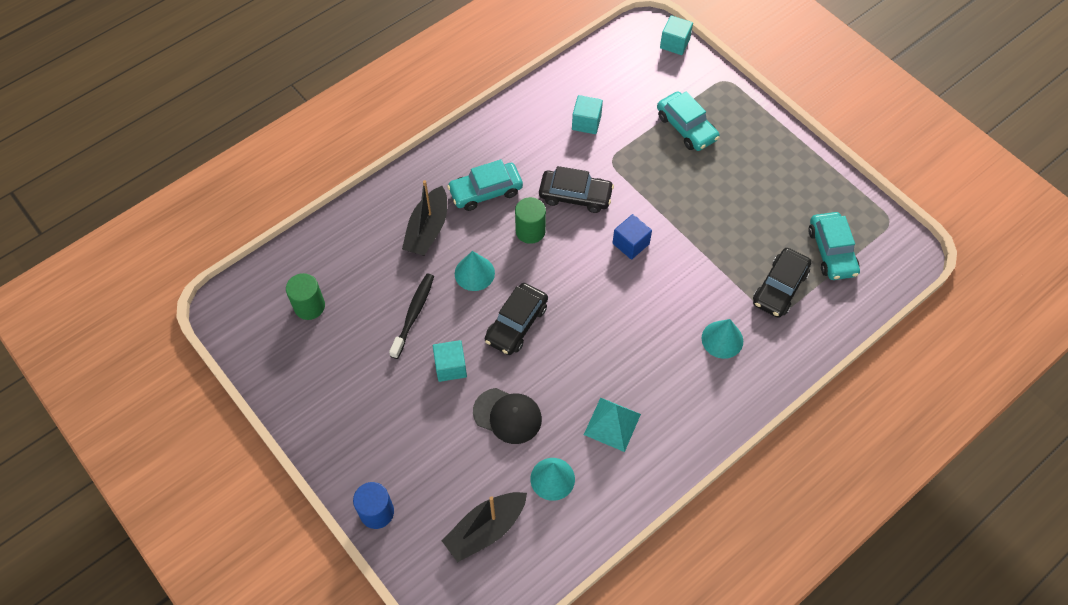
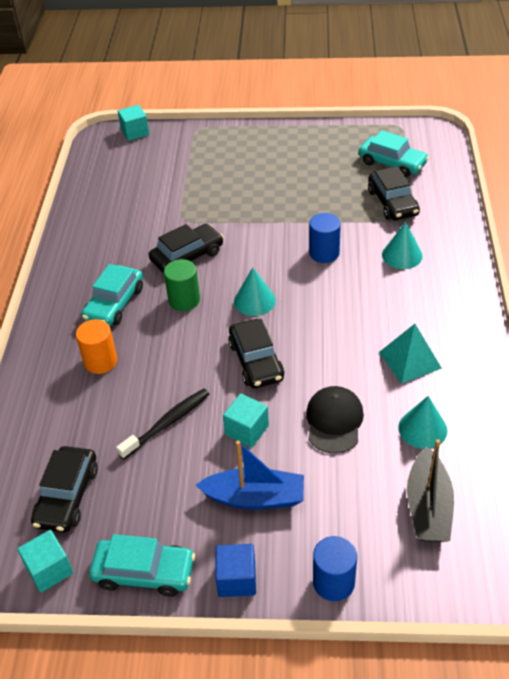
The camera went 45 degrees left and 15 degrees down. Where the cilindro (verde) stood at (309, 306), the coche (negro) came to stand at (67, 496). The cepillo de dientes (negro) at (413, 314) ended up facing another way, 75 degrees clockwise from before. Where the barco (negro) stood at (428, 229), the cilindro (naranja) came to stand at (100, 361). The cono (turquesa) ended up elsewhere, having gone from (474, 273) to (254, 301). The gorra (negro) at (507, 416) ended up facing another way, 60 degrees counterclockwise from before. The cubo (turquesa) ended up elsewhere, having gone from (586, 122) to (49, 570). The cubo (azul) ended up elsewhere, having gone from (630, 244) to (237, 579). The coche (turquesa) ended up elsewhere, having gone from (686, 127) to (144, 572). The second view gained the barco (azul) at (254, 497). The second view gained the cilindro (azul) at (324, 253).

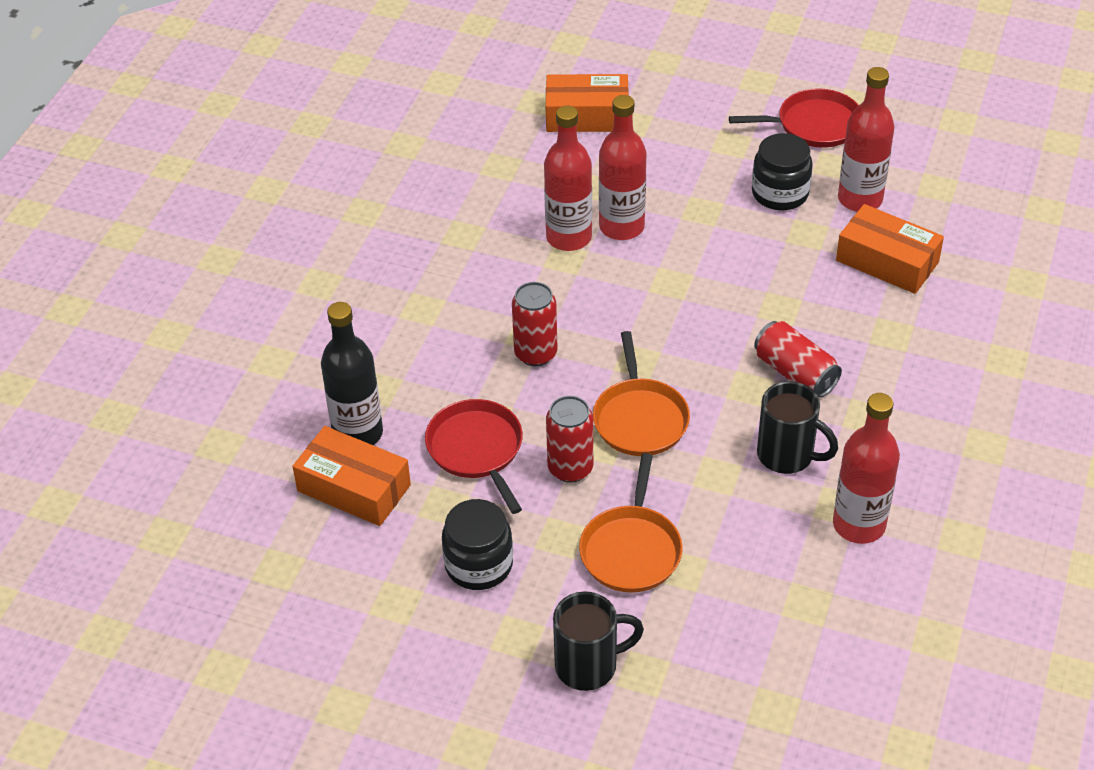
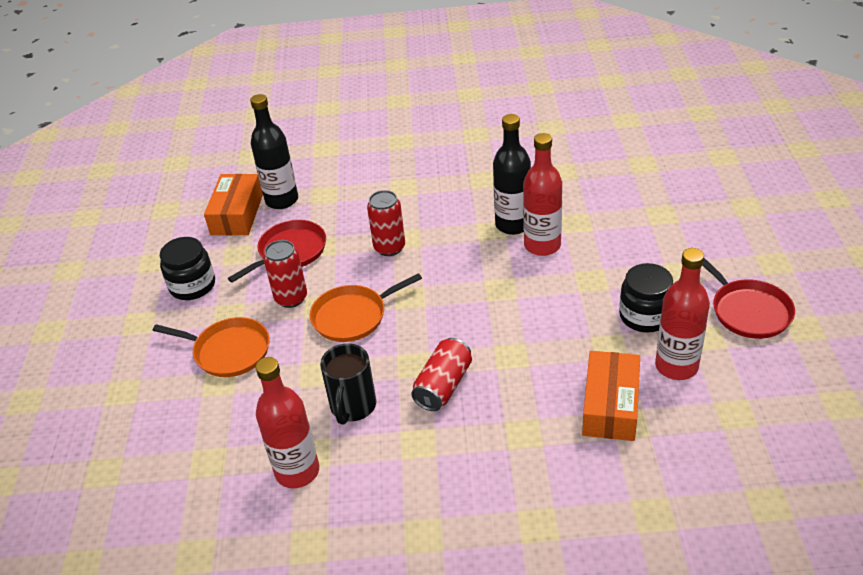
The camera went 70 degrees right and 5 degrees down. What was the botella (rojo) at (569, 237) turned into the botella (negro) at (513, 225). The second view lost the caja (naranja) at (587, 116). The second view lost the taza (negro) at (588, 665). The sartén (naranja) at (631, 549) ended up facing another way, 150 degrees counterclockwise from before.

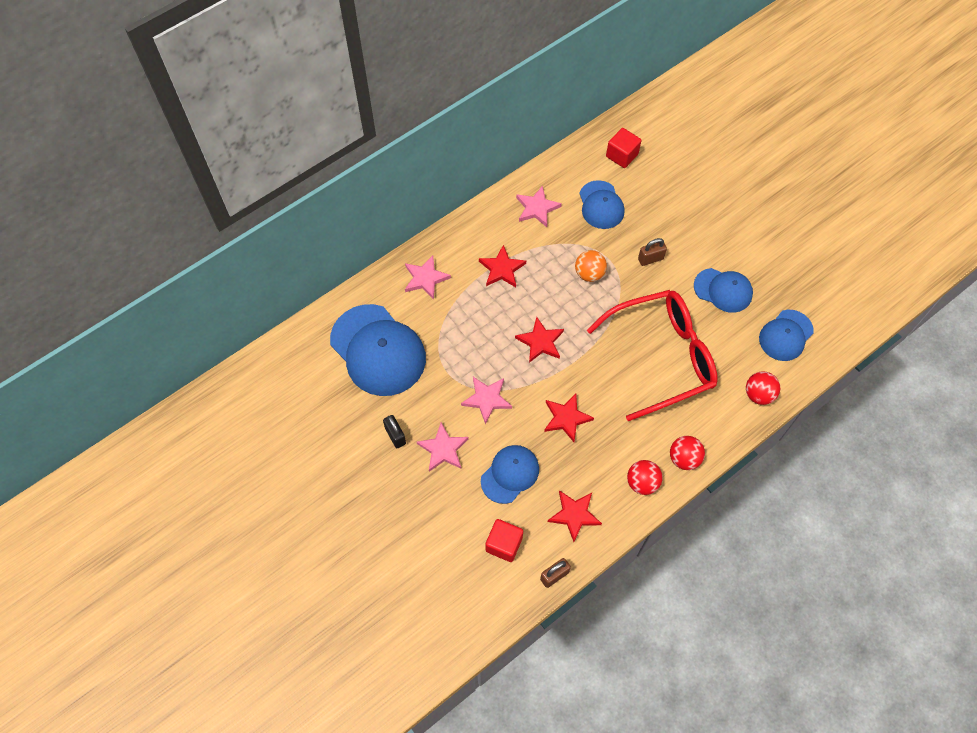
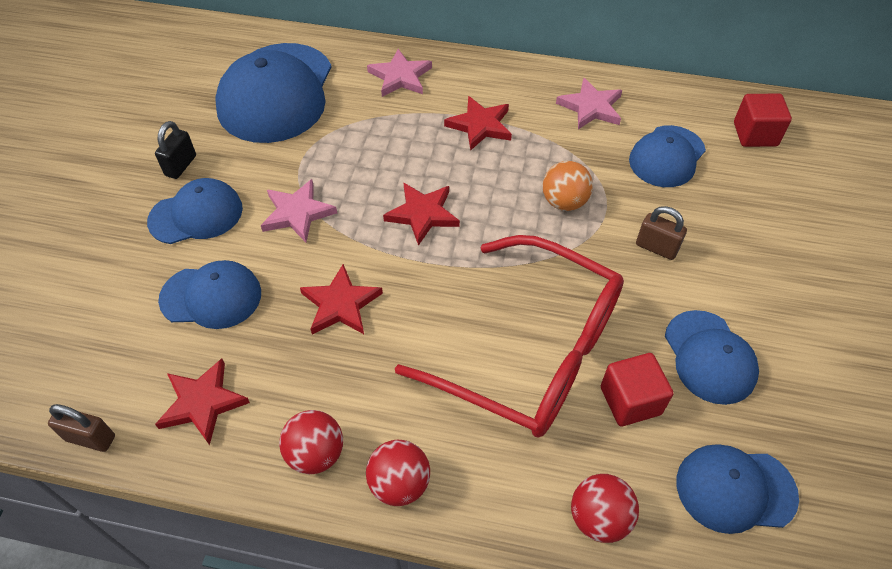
The camera went 50 degrees right and 10 degrees down. Where the estrella (rosa) stood at (443, 449), the gorra (azul) came to stand at (196, 215). The cubo (rojo) ended up elsewhere, having gone from (504, 544) to (630, 400).

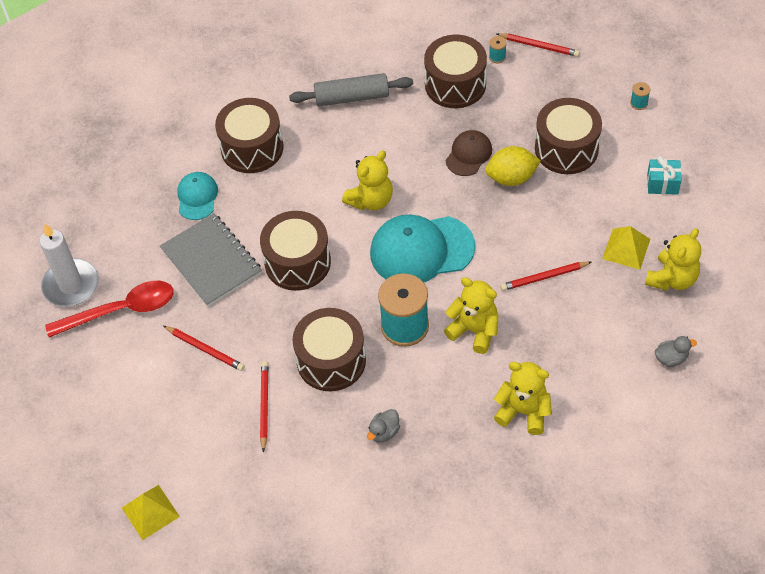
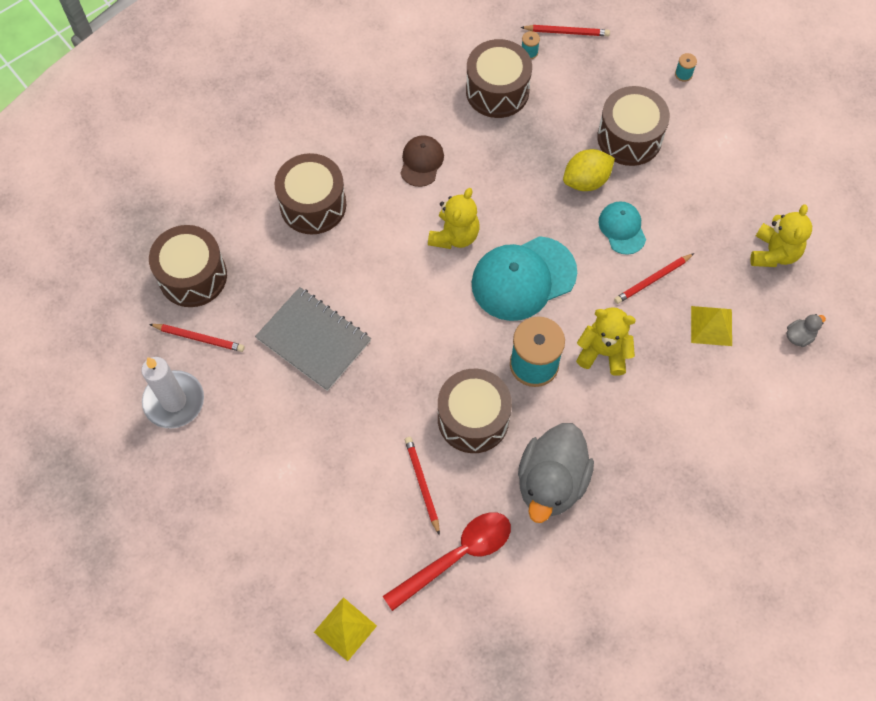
The camera went 20 degrees left and 10 degrees up. The cuchara (rojo) ended up elsewhere, having gone from (121, 310) to (457, 556). The lápiz (rojo) ended up elsewhere, having gone from (205, 349) to (199, 338). The gorra (turquesa) ended up elsewhere, having gone from (197, 197) to (622, 228). The tambor (marrón) ended up elsewhere, having gone from (297, 262) to (193, 276). The second view lost the rodillo (gris) at (352, 97). The size of the pato (gris) at (384, 432) changed by a factor of 2.48. The gorra (marrón) ended up elsewhere, having gone from (468, 154) to (421, 162). The second view lost the osito (amarillo) at (523, 411). The pirámide (amarillo) ended up elsewhere, having gone from (626, 248) to (711, 325). The second view lost the regalo (turquesa) at (662, 184).

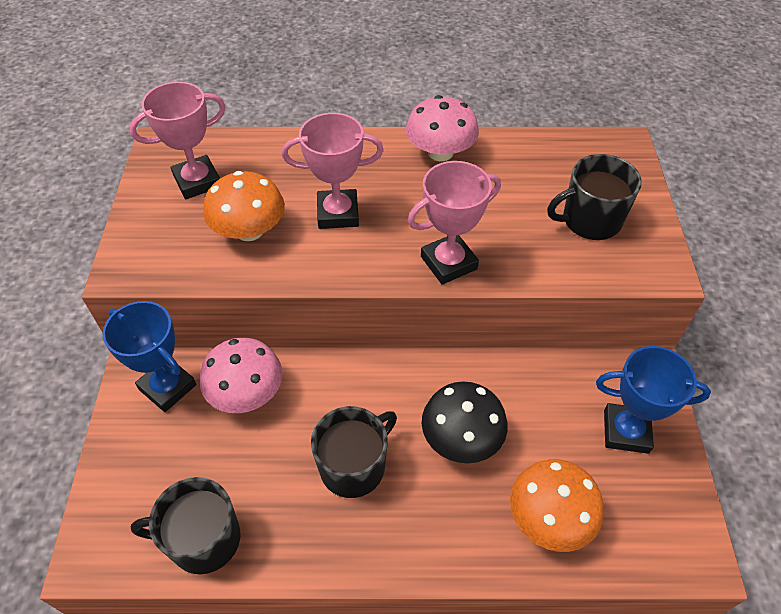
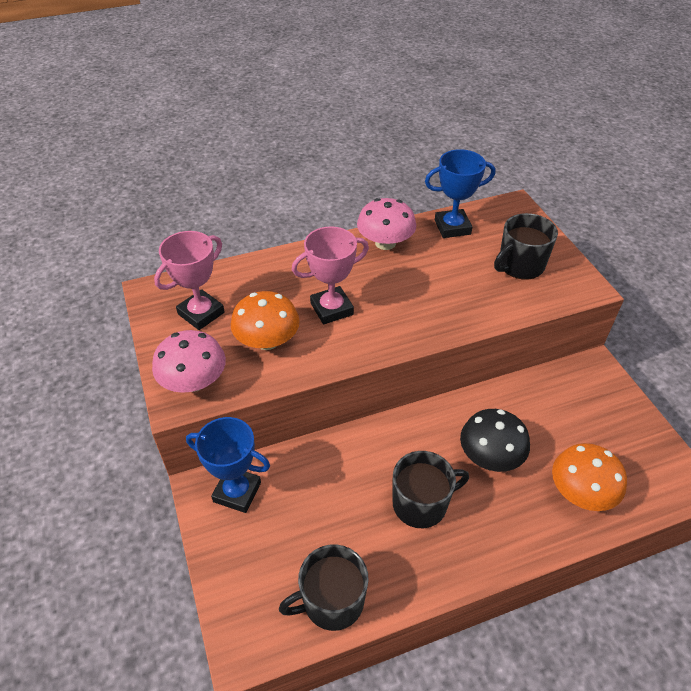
The camera went 20 degrees left and 5 degrees down. The seta (rosa) ended up elsewhere, having gone from (246, 393) to (194, 381). The taza (negro) at (354, 466) ended up facing another way, 45 degrees clockwise from before. The second view lost the trofeo (rosa) at (448, 263). The trofeo (azul) ended up elsewhere, having gone from (626, 431) to (452, 227).

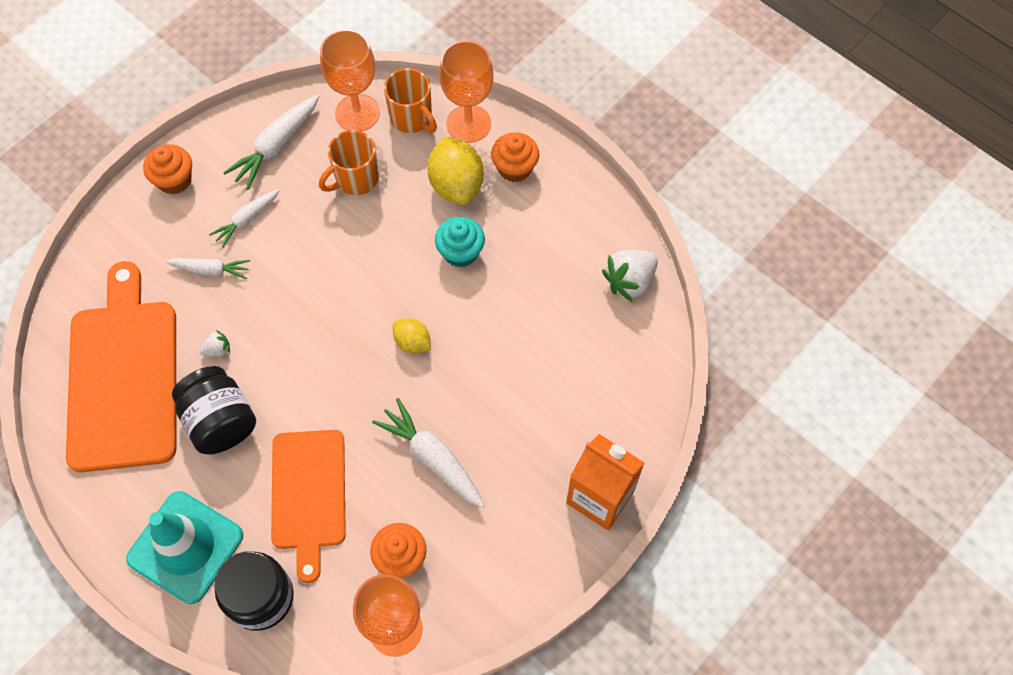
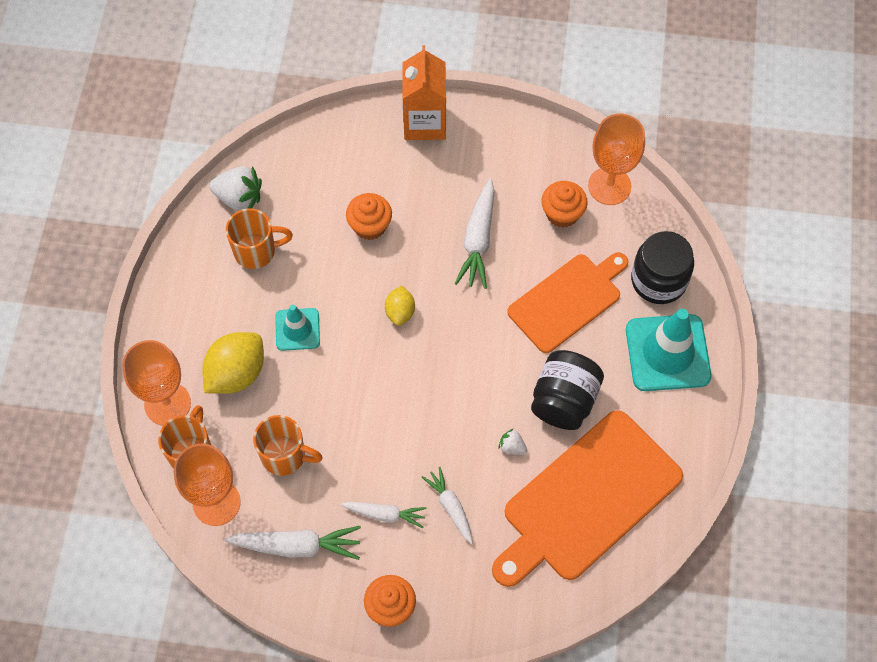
The camera went 125 degrees left and 0 degrees up. Where the magdalena (turquesa) stood at (460, 252), the cono de tráfico (turquesa) came to stand at (297, 329). The magdalena (naranja) ended up elsewhere, having gone from (515, 168) to (370, 226). The second view gained the taza (naranja) at (256, 251).

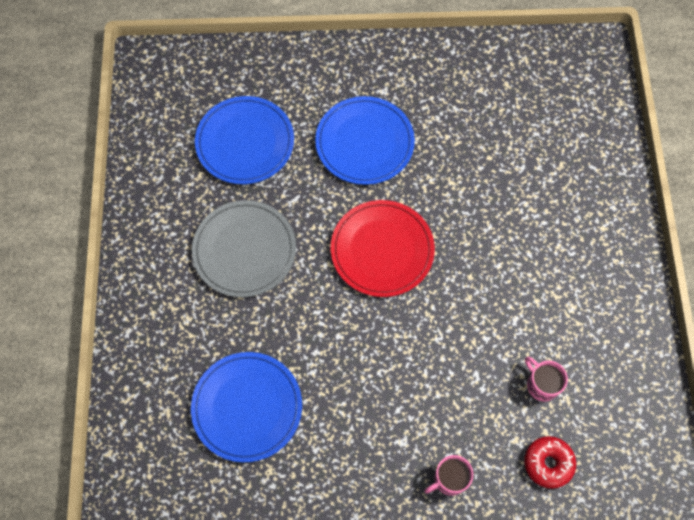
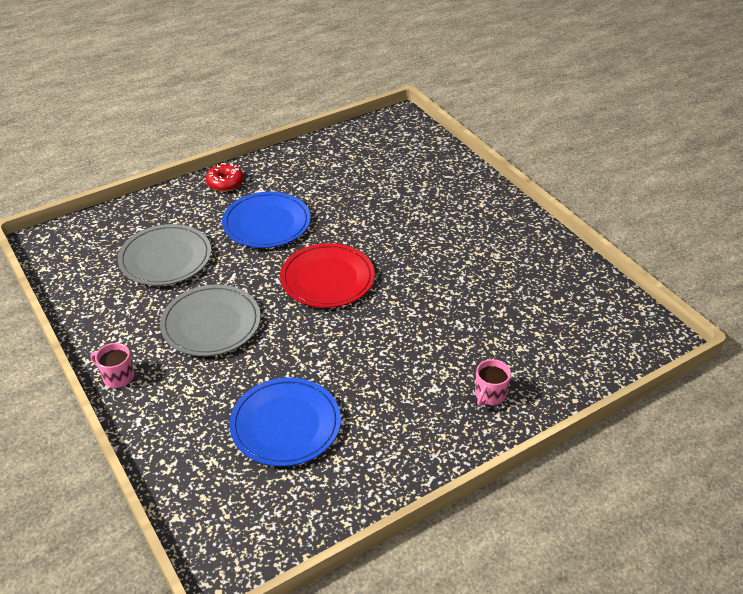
The camera went 30 degrees left and 25 degrees down. What was the plato (azul) at (245, 142) turned into the plato (gris) at (165, 258). The rosquilla (rojo) ended up elsewhere, having gone from (548, 463) to (225, 183). The taza (rosa) ended up elsewhere, having gone from (541, 385) to (117, 376).

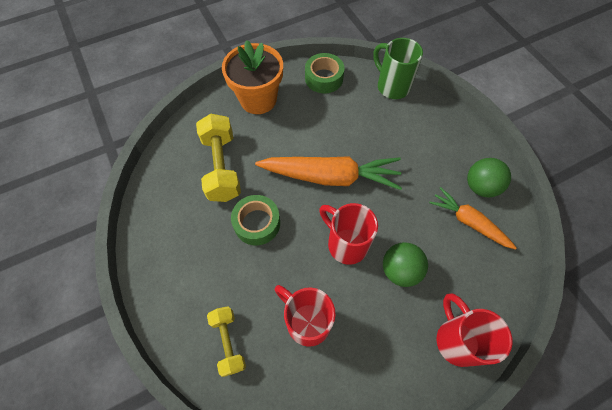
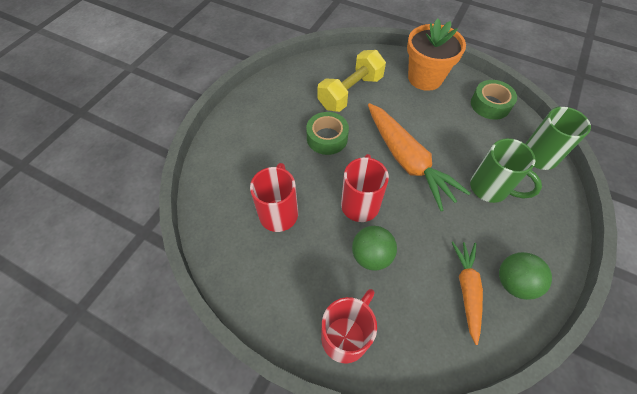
The camera went 55 degrees right and 5 degrees down. The second view lost the mancuerna (amarillo) at (228, 342). The second view gained the taza (verde) at (490, 188).

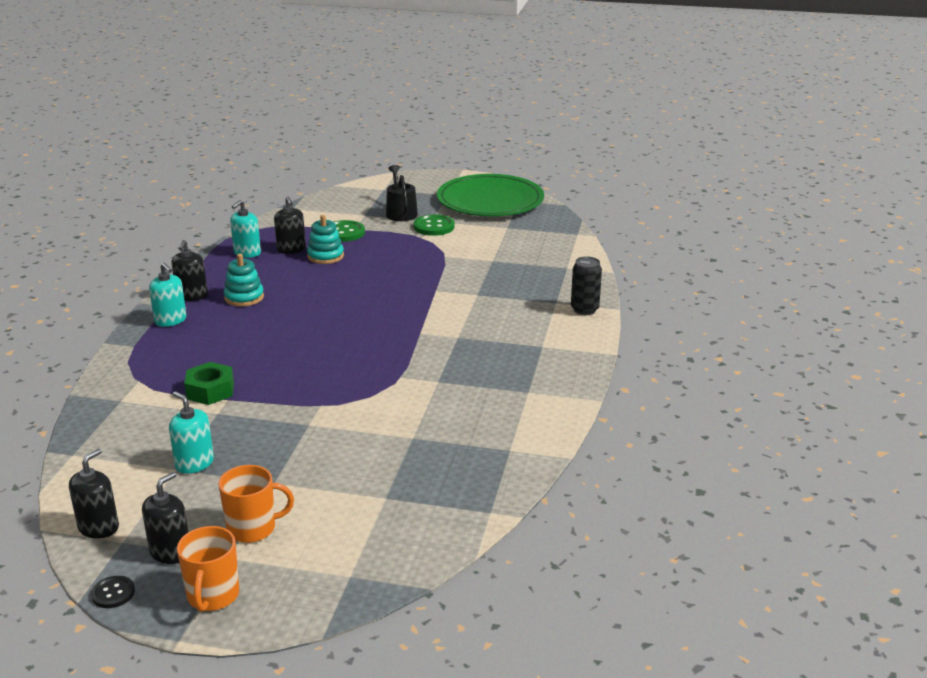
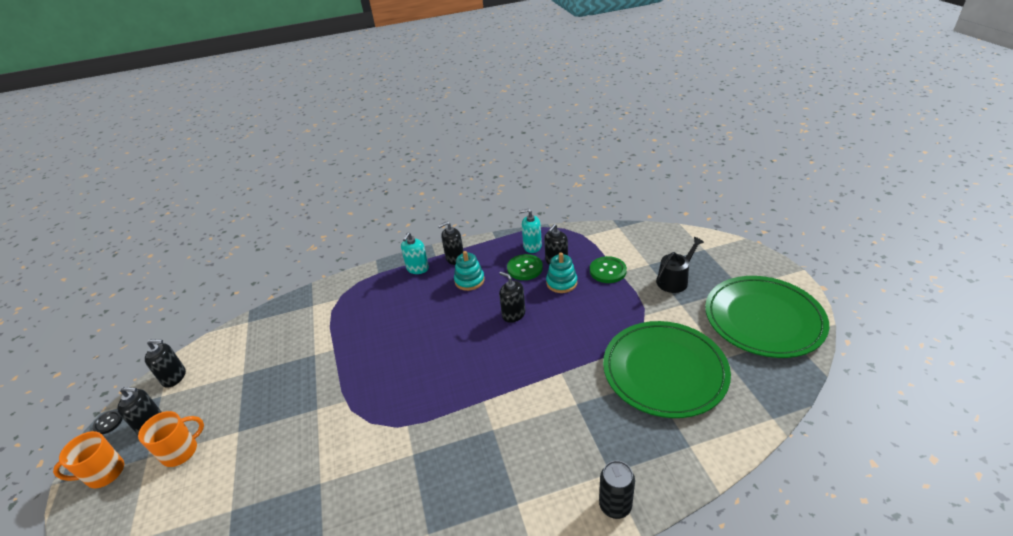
The camera went 65 degrees right and 10 degrees up. The second view lost the dispensador de jabón (turquesa) at (194, 463). The second view lost the tuerca (verde) at (210, 391). The taza (naranja) at (253, 528) ended up facing another way, 90 degrees counterclockwise from before. The botón (verde) ended up elsewhere, having gone from (434, 227) to (525, 268). The second view gained the dispensador de jabón (negro) at (513, 314). The second view gained the plato (verde) at (664, 371).

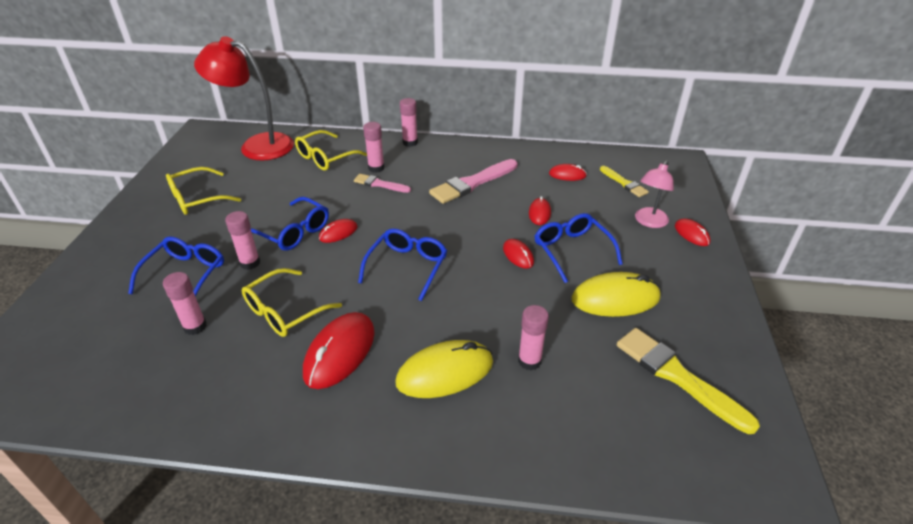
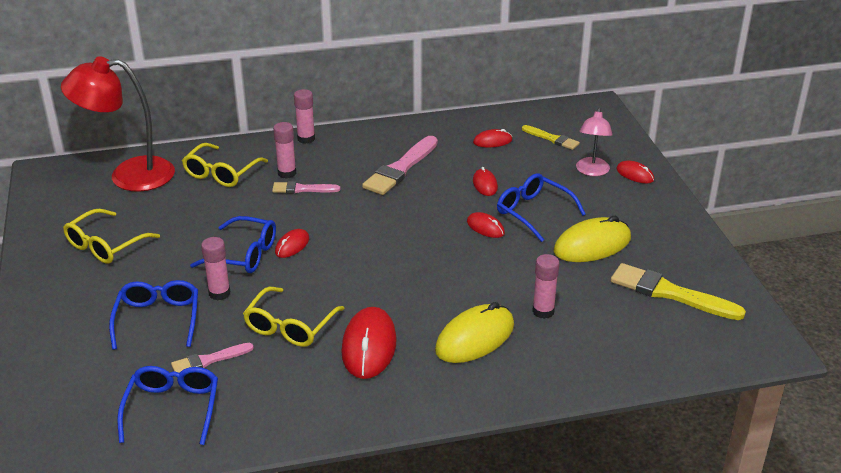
The camera went 20 degrees left and 5 degrees down. Where the barra de pegamento (rosa) stood at (195, 326), the pincel (rosa) came to stand at (209, 360). The gafas (azul) ended up elsewhere, having gone from (407, 267) to (172, 408).

